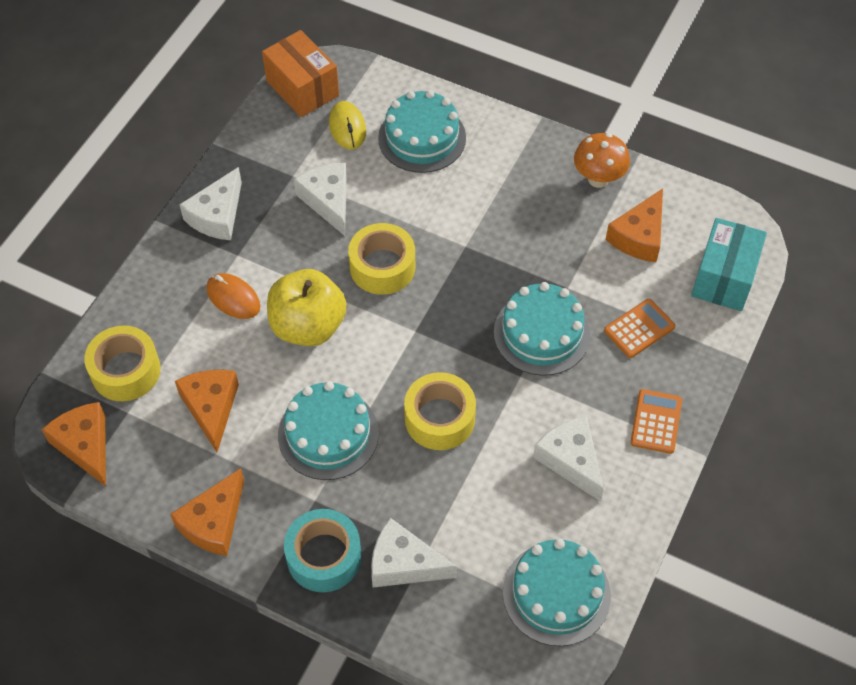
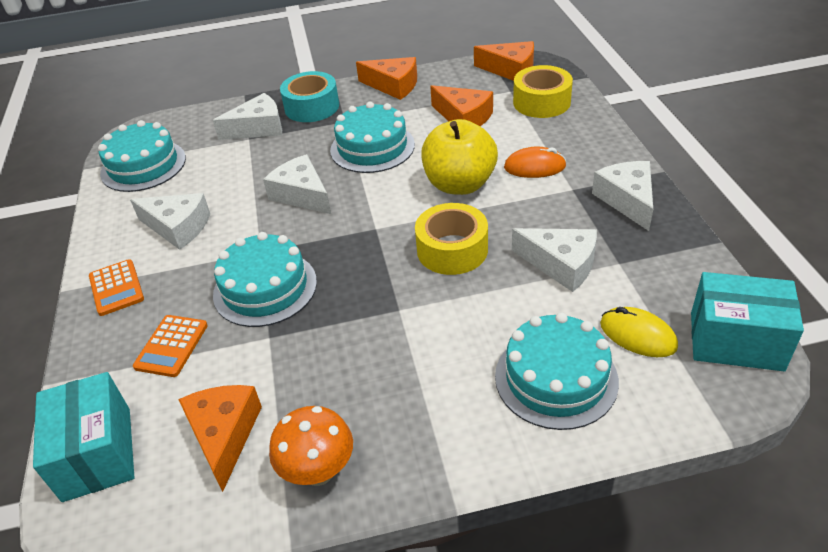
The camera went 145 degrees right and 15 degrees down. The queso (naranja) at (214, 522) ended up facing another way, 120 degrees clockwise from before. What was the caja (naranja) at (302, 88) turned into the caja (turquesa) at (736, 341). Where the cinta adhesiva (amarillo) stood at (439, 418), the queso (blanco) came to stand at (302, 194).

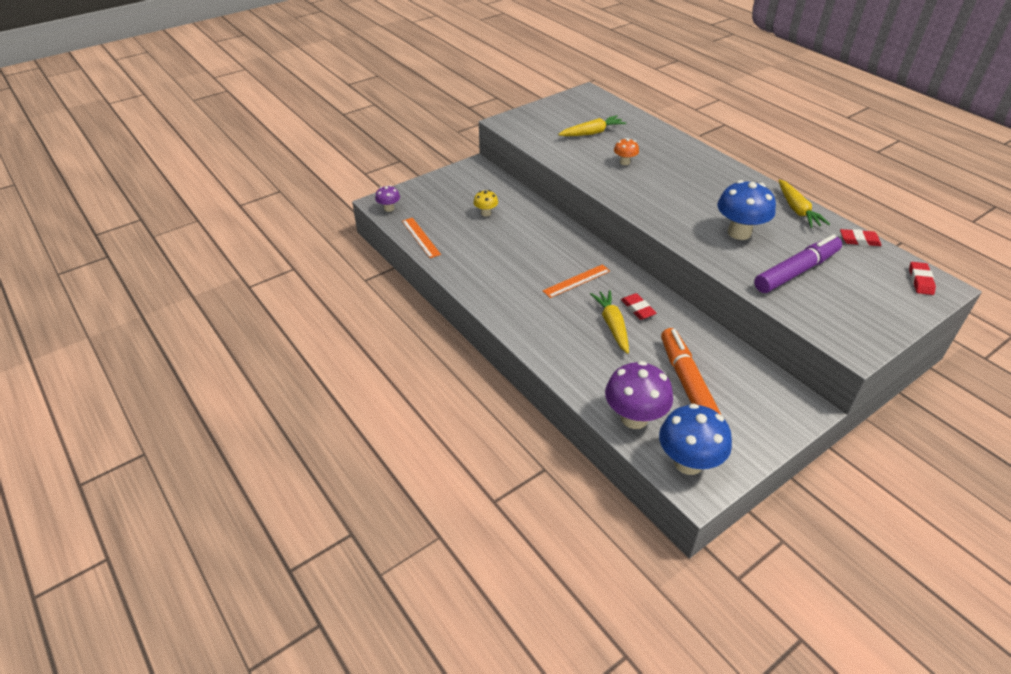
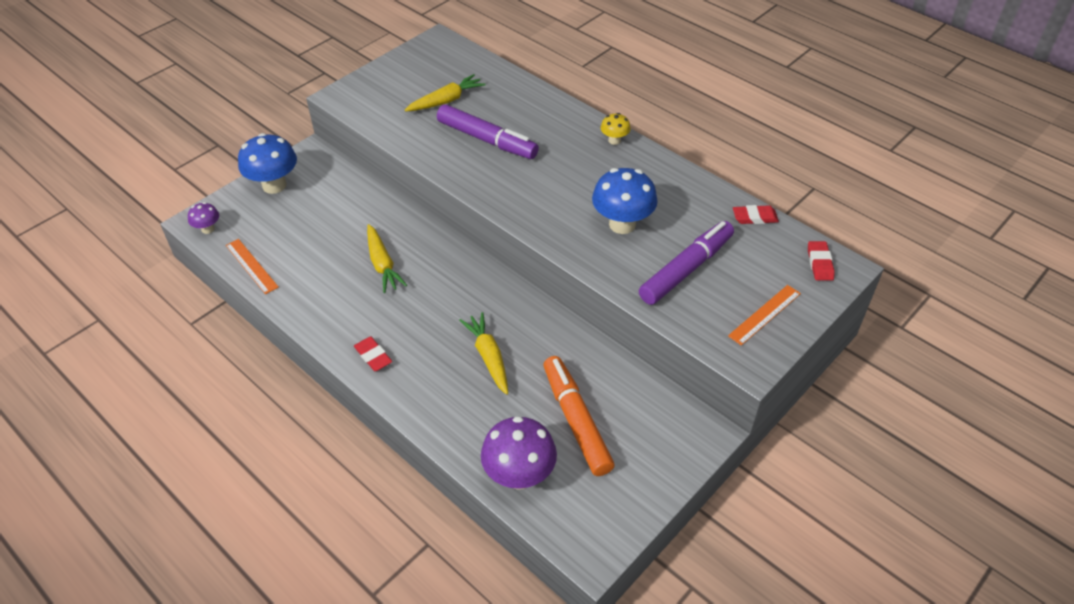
The camera went 10 degrees left and 5 degrees up. The seta (amarillo) ended up elsewhere, having gone from (486, 213) to (614, 140). The regla (naranja) ended up elsewhere, having gone from (576, 281) to (764, 314). Where the seta (naranja) stood at (624, 162), the rotulador (morado) came to stand at (487, 140). The goma de borrar (rojo) ended up elsewhere, having gone from (637, 309) to (373, 356). The seta (azul) ended up elsewhere, having gone from (688, 462) to (274, 185). The zanahoria (amarillo) ended up elsewhere, having gone from (797, 210) to (382, 264).

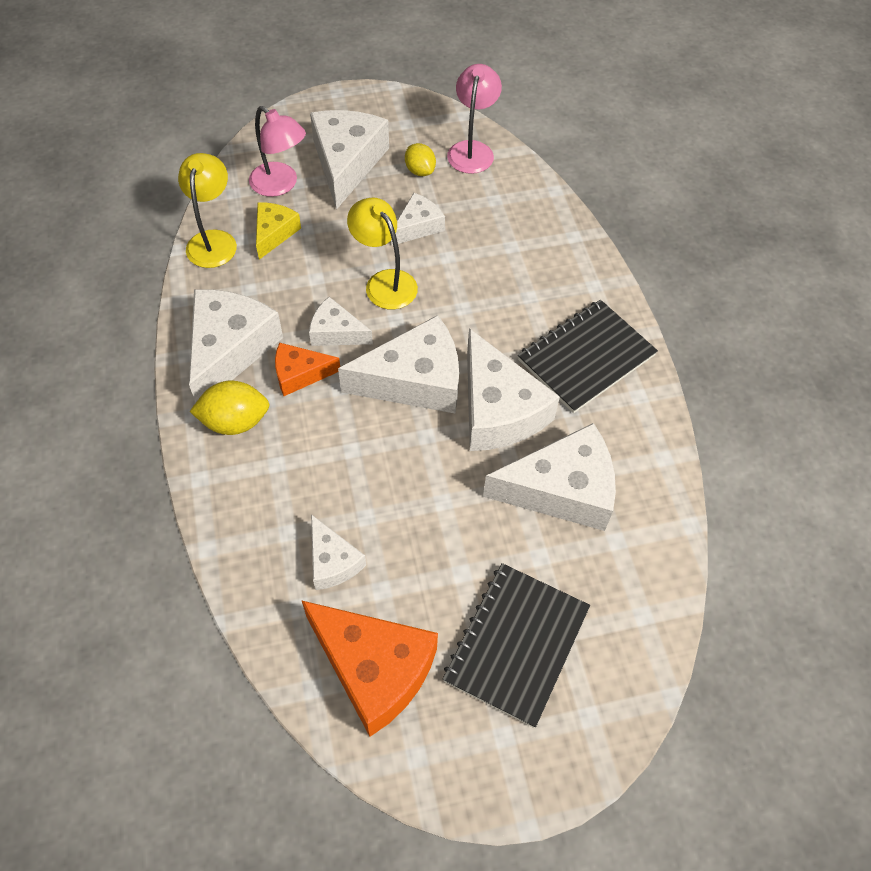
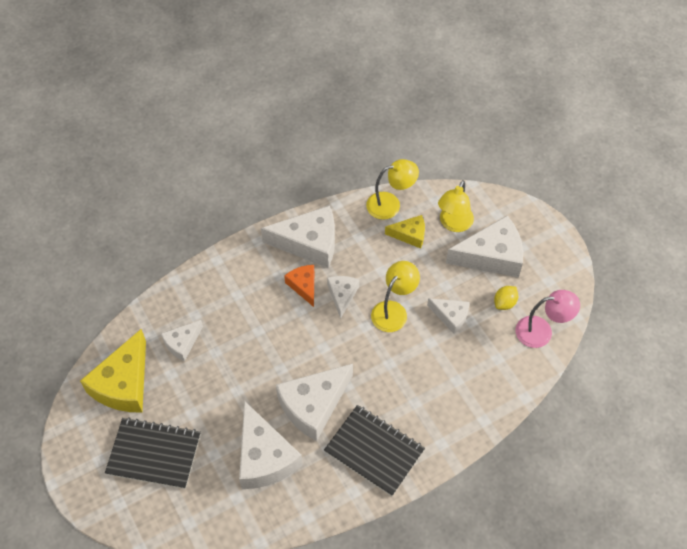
The camera went 75 degrees right and 0 degrees up. The second view lost the limón (amarillo) at (235, 422). What was the lámpara (rosa) at (280, 185) turned into the lámpara (amarillo) at (453, 224). What was the queso (naranja) at (374, 669) turned into the queso (amarillo) at (123, 384). The second view lost the queso (blanco) at (415, 380).

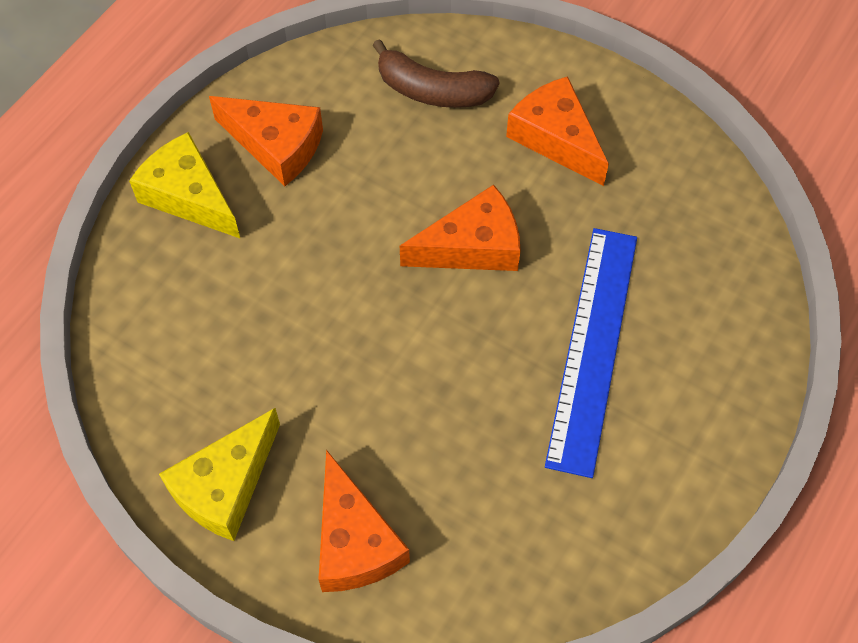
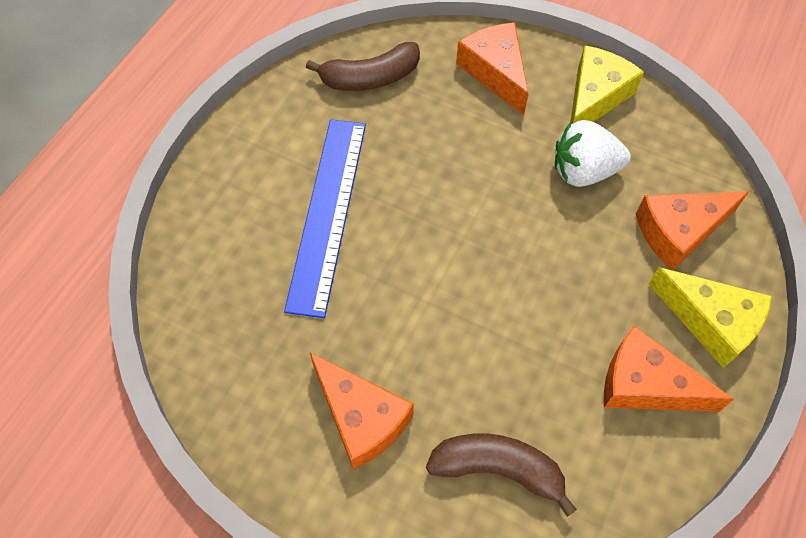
The camera went 175 degrees right and 0 degrees up. The queso (naranja) ended up elsewhere, having gone from (472, 246) to (679, 231). The second view gained the plátano (marrón) at (370, 78). The second view gained the fresa (blanco) at (583, 171).

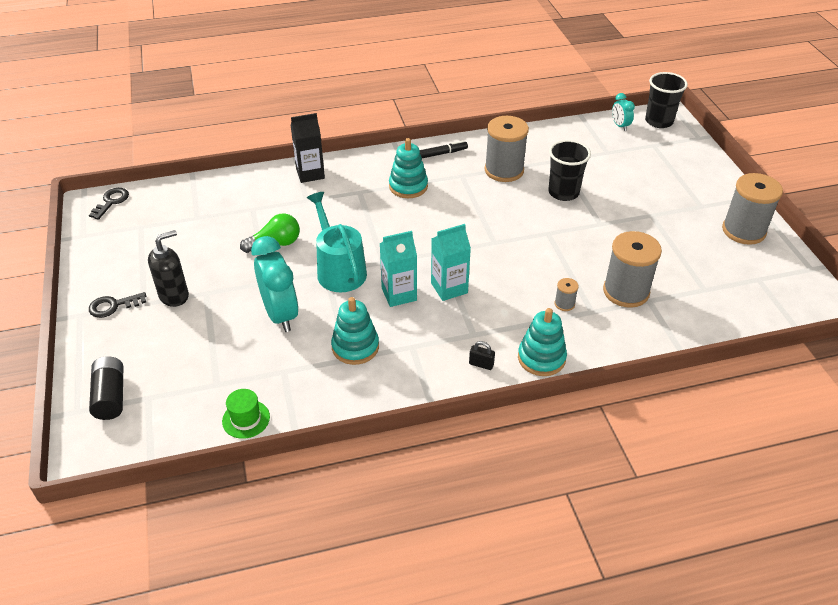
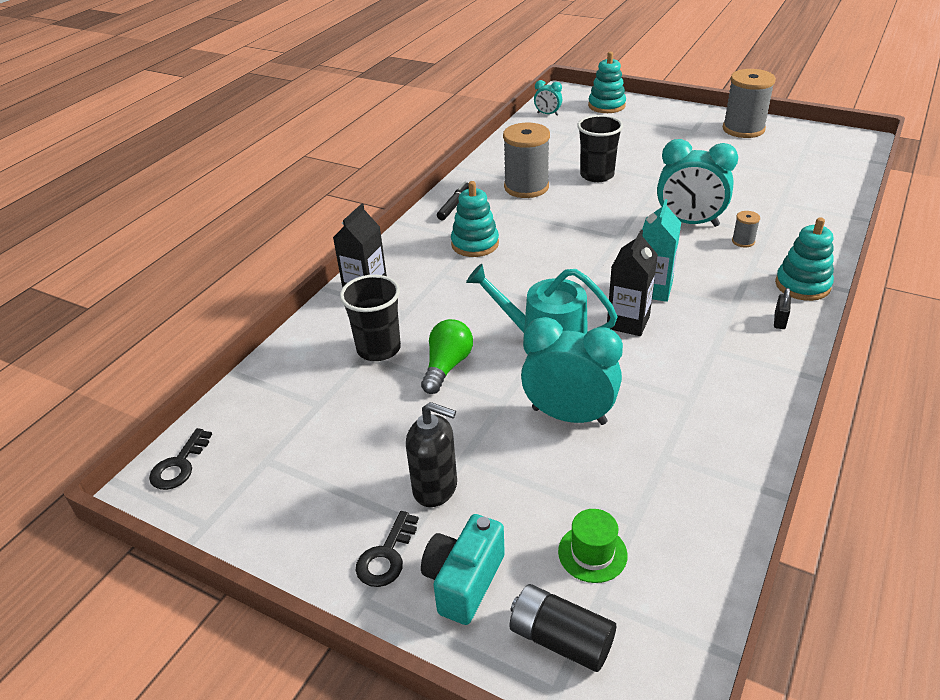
The camera went 45 degrees left and 5 degrees down. The llave (negro) at (111, 202) ended up facing another way, 135 degrees counterclockwise from before. The dispensador de jabón (negro) at (174, 296) ended up facing another way, 105 degrees clockwise from before. The sombrero (verde) ended up elsewhere, having gone from (246, 419) to (592, 553). The juguete apilable (turquesa) ended up elsewhere, having gone from (355, 347) to (606, 106). What was the cartón de leche (turquesa) at (399, 294) turned into the cartón de leche (negro) at (628, 322). The candado (negro) at (481, 364) ended up facing another way, 45 degrees counterclockwise from before. The second view lost the carrete (gris) at (626, 291). The vaso (negro) ended up elsewhere, having gone from (659, 121) to (378, 349). The second view gained the cámara (turquesa) at (464, 581). The second view gained the despertador (turquesa) at (689, 223).

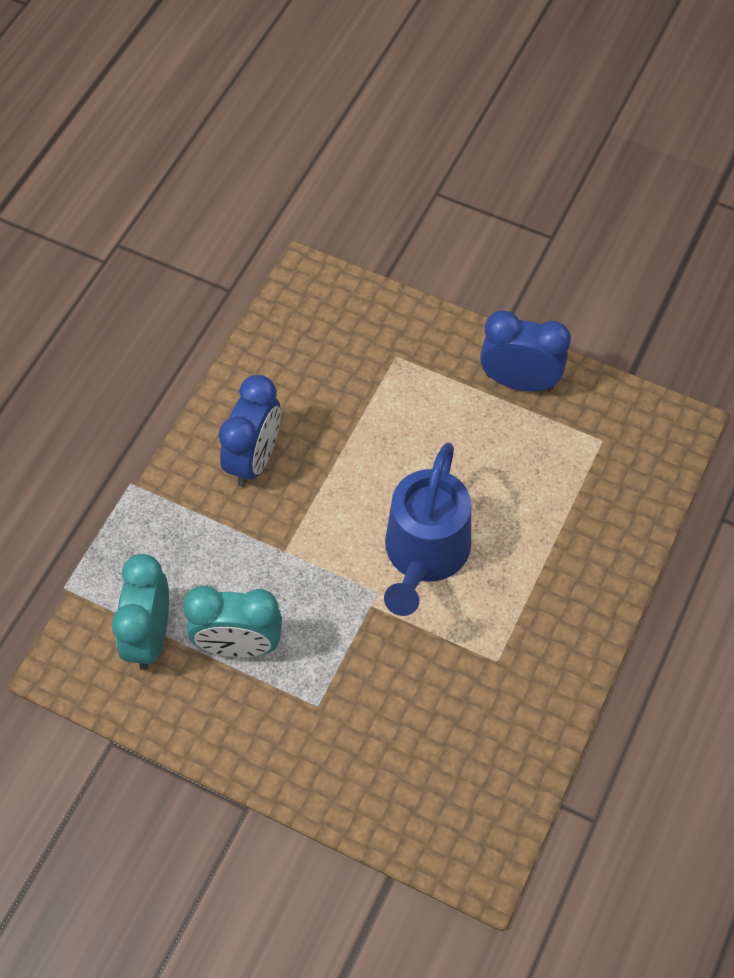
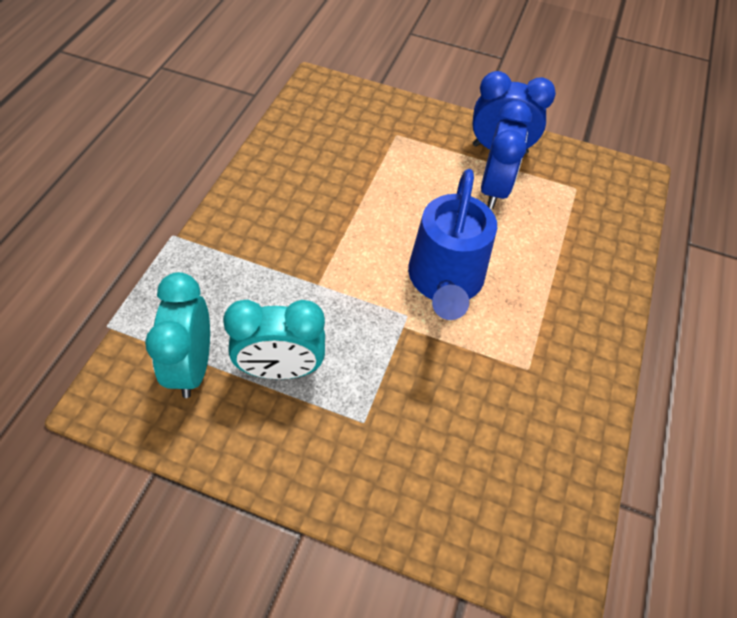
The camera went 10 degrees left and 5 degrees down. The despertador (azul) ended up elsewhere, having gone from (254, 459) to (494, 189).

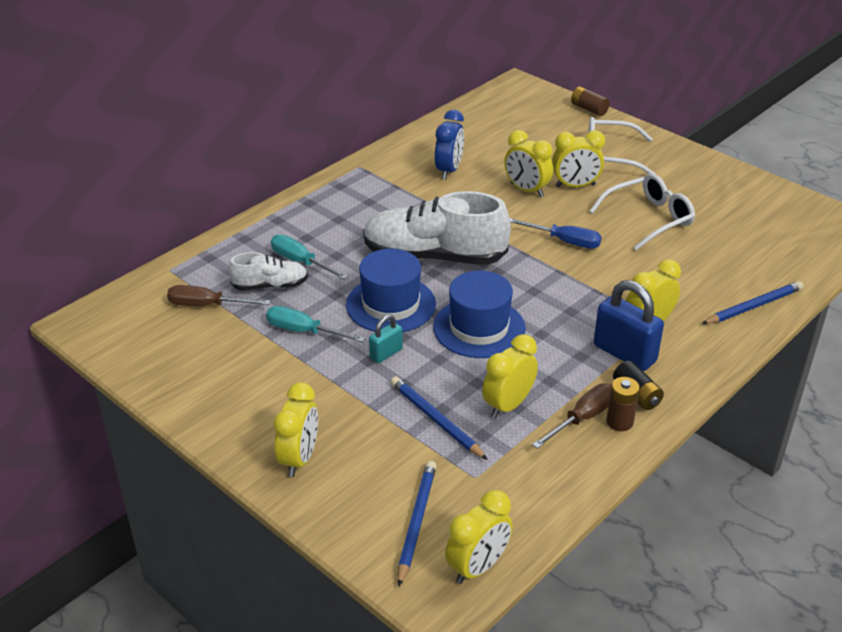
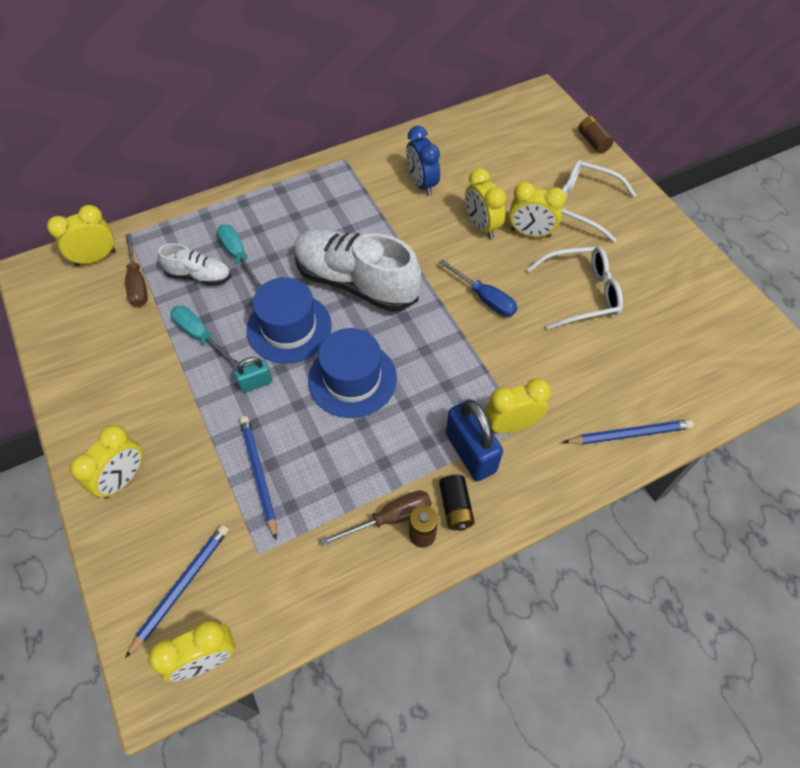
The camera went 20 degrees right and 20 degrees up. The destornillador (marrón) at (207, 305) ended up facing another way, 135 degrees counterclockwise from before. The despertador (azul) at (449, 170) ended up facing another way, 120 degrees clockwise from before. The despertador (amarillo) ended up elsewhere, having gone from (508, 405) to (96, 258).

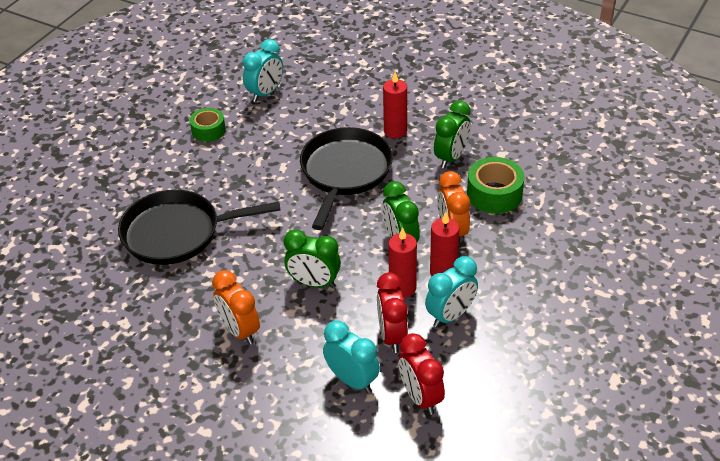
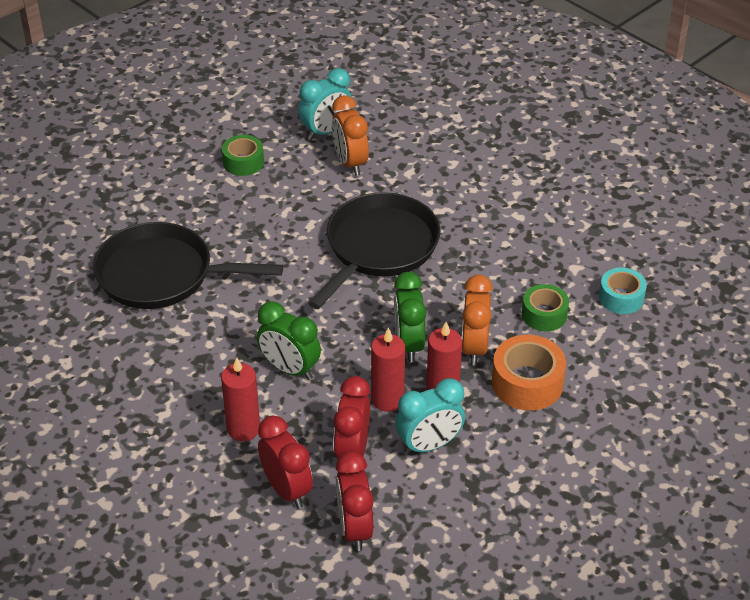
The camera went 15 degrees right and 0 degrees up. The despertador (naranja) ended up elsewhere, having gone from (240, 331) to (350, 163). What was the despertador (turquesa) at (352, 380) turned into the despertador (rojo) at (286, 489). The vela (rojo) ended up elsewhere, having gone from (395, 131) to (243, 429). The second view lost the despertador (verde) at (451, 158). The size of the cinta adhesiva (verde) at (494, 194) changed by a factor of 0.66. The second view gained the cinta adhesiva (naranja) at (527, 383). The second view gained the cinta adhesiva (turquesa) at (621, 298).

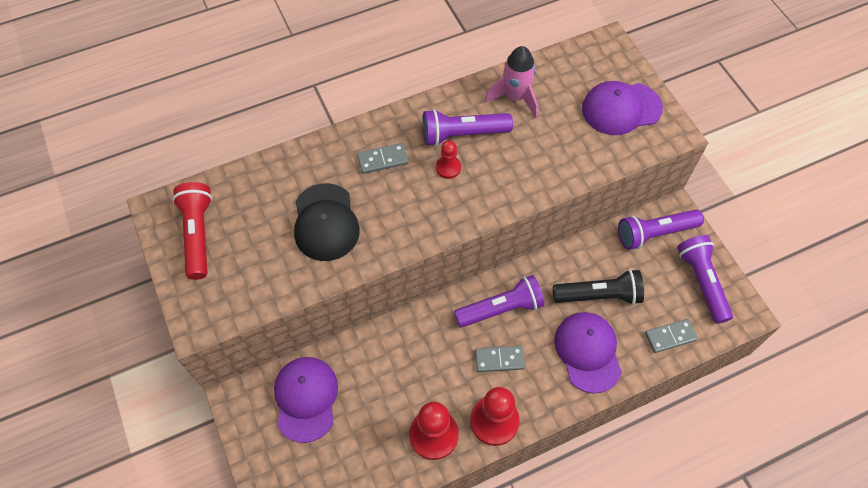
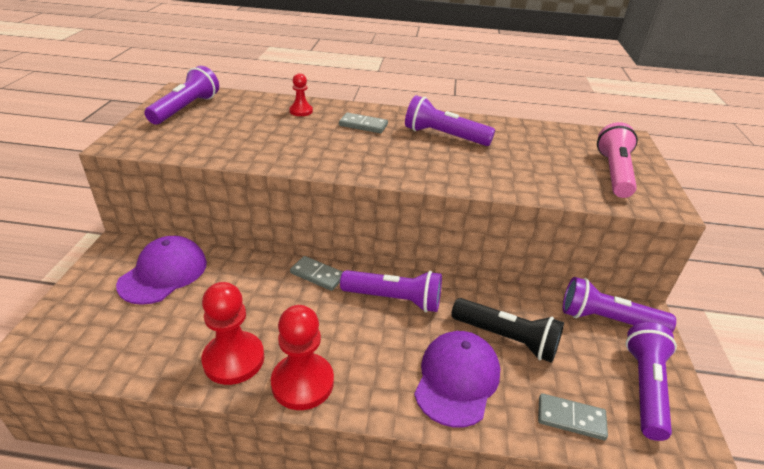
The camera went 30 degrees right and 25 degrees down. What was the lámpara de mano (rojo) at (198, 234) turned into the lámpara de mano (morado) at (186, 109). The second view lost the gorra (negro) at (325, 222). The peón (rojo) ended up elsewhere, having gone from (448, 168) to (301, 111). The ficha de dominó (gris) ended up elsewhere, having gone from (499, 360) to (317, 275). The second view lost the cohete (rosa) at (515, 97). Where the gorra (morado) stood at (621, 109), the lámpara de mano (rosa) came to stand at (614, 173).

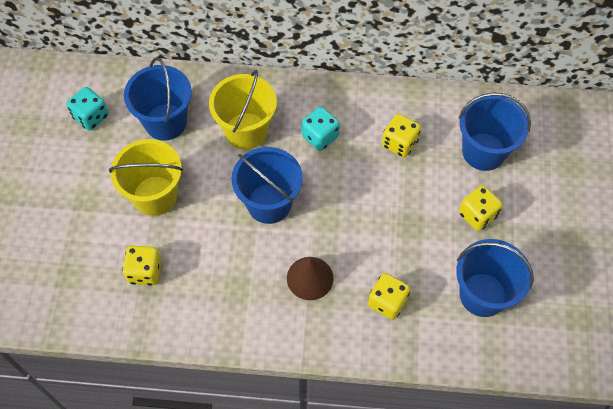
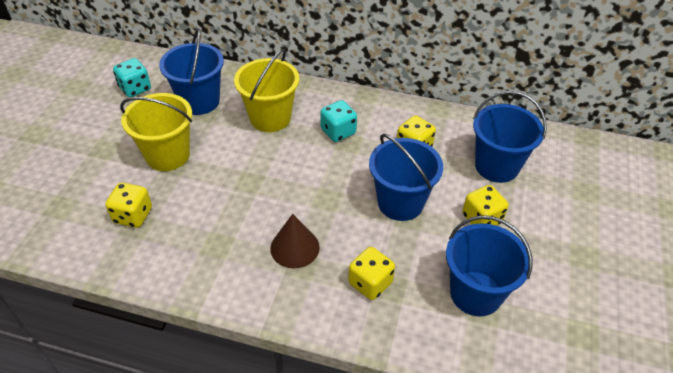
The camera went 10 degrees right and 15 degrees down. The balde (azul) ended up elsewhere, having gone from (269, 203) to (400, 202).

